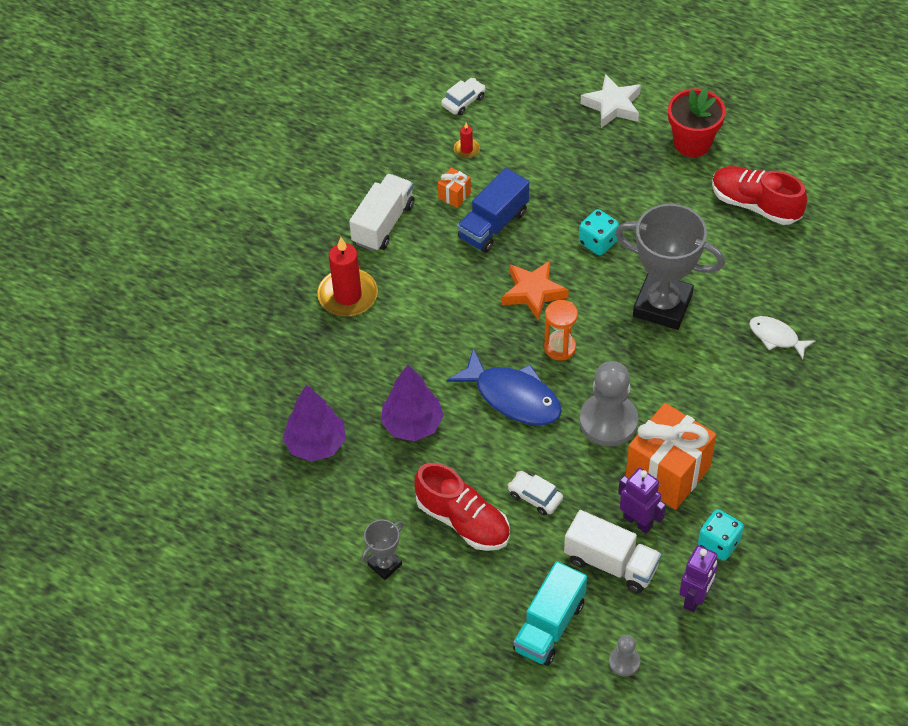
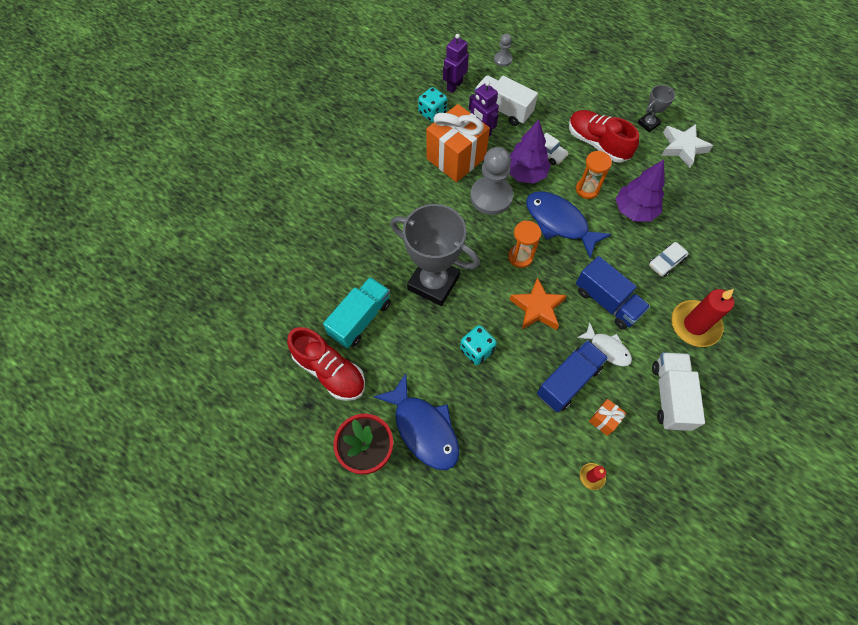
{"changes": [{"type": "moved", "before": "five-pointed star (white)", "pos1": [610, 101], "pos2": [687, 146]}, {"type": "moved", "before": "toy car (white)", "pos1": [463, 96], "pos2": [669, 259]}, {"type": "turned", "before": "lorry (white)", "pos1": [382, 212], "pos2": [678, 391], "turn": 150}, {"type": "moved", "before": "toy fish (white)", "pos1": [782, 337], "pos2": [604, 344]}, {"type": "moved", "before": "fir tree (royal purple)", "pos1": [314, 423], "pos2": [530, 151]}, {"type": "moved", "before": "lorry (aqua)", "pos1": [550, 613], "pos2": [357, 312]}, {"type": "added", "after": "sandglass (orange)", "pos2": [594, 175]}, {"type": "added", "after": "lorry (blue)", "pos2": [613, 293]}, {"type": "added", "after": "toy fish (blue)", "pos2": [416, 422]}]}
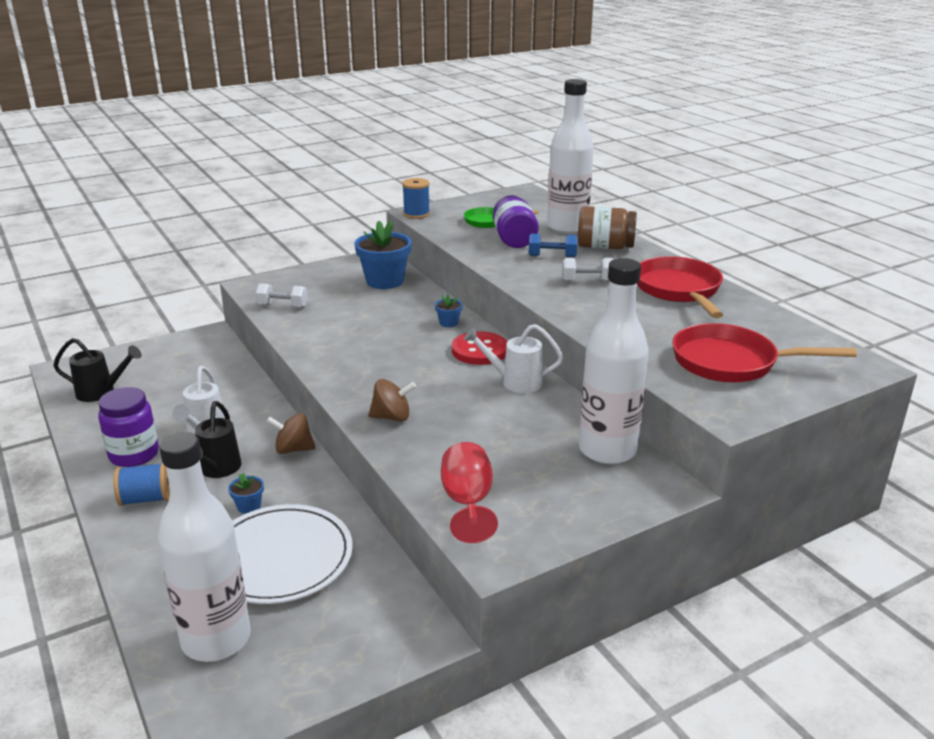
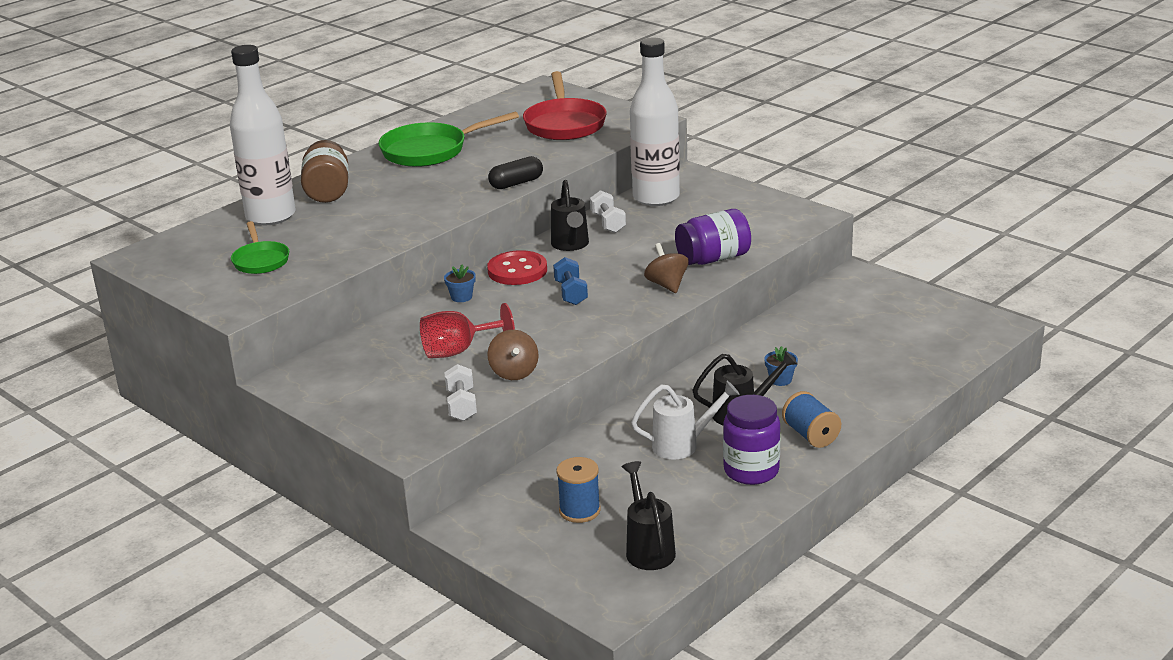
{"changes": [{"type": "moved", "before": "spool (blue)", "pos1": [416, 198], "pos2": [578, 490]}, {"type": "moved", "before": "jar (royal purple)", "pos1": [516, 221], "pos2": [713, 237]}, {"type": "removed", "before": "flower pot (blue)", "pos1": [383, 255]}, {"type": "moved", "before": "free weight (blue)", "pos1": [553, 245], "pos2": [570, 281]}, {"type": "recoloured", "before": "pan (crimson)", "after": "pan (green)", "pos1": [680, 287], "pos2": [448, 139]}, {"type": "moved", "before": "free weight (white)", "pos1": [588, 269], "pos2": [608, 211]}, {"type": "recoloured", "before": "sprinkling can (white)", "after": "sprinkling can (ebony)", "pos1": [513, 358], "pos2": [570, 215]}, {"type": "moved", "before": "spinning top (brown)", "pos1": [291, 433], "pos2": [513, 355]}, {"type": "removed", "before": "bottle (white)", "pos1": [204, 547]}, {"type": "moved", "before": "wine glass (crimson)", "pos1": [469, 492], "pos2": [467, 330]}, {"type": "removed", "before": "plate (white)", "pos1": [293, 554]}, {"type": "added", "after": "pill (ebony)", "pos2": [515, 172]}]}
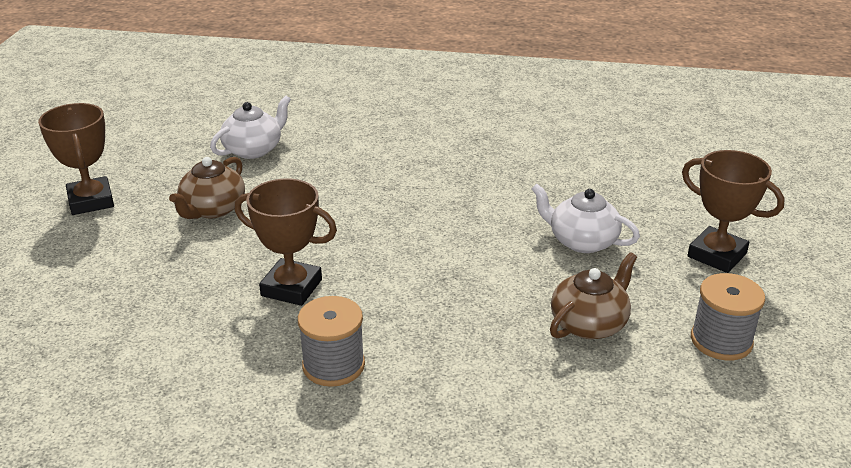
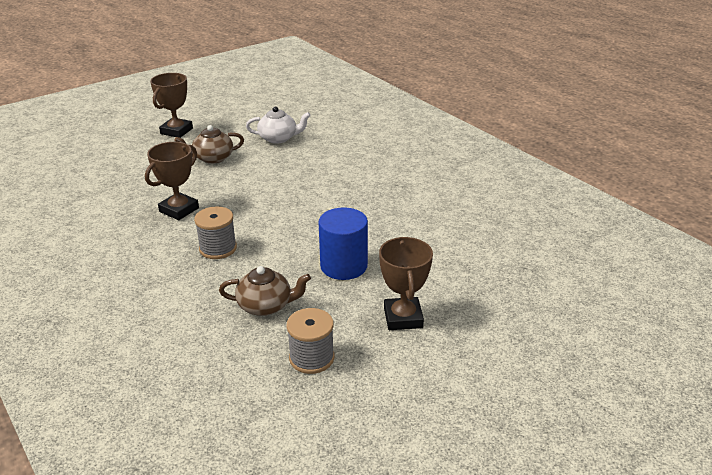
{"changes": [{"type": "turned", "before": "prize cup (brown)", "pos1": [285, 242], "pos2": [172, 181], "turn": 60}, {"type": "replaced", "before": "tea pot (white)", "after": "solid cylinder (blue)", "pos1": [586, 218], "pos2": [343, 243]}, {"type": "moved", "before": "spool (ash-grey)", "pos1": [331, 341], "pos2": [215, 232]}]}
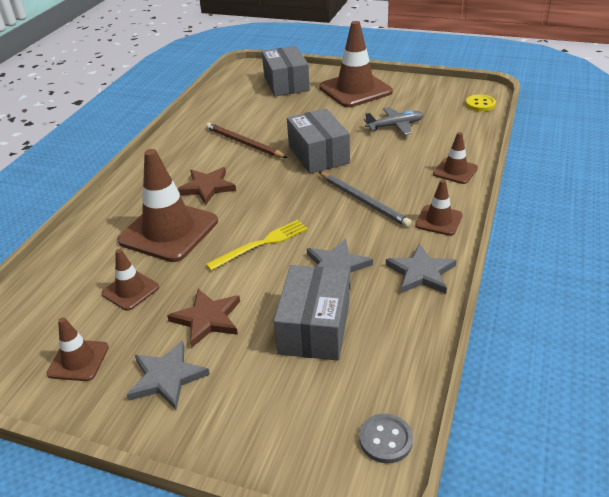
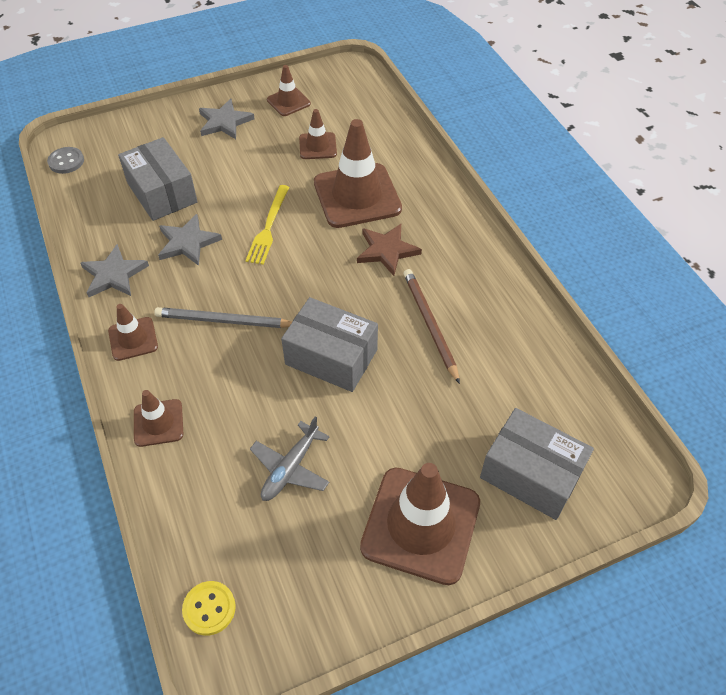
{"changes": [{"type": "turned", "before": "lead pencil (brown)", "pos1": [247, 140], "pos2": [431, 326], "turn": -105}, {"type": "removed", "before": "five-pointed star (brown)", "pos1": [203, 318]}]}
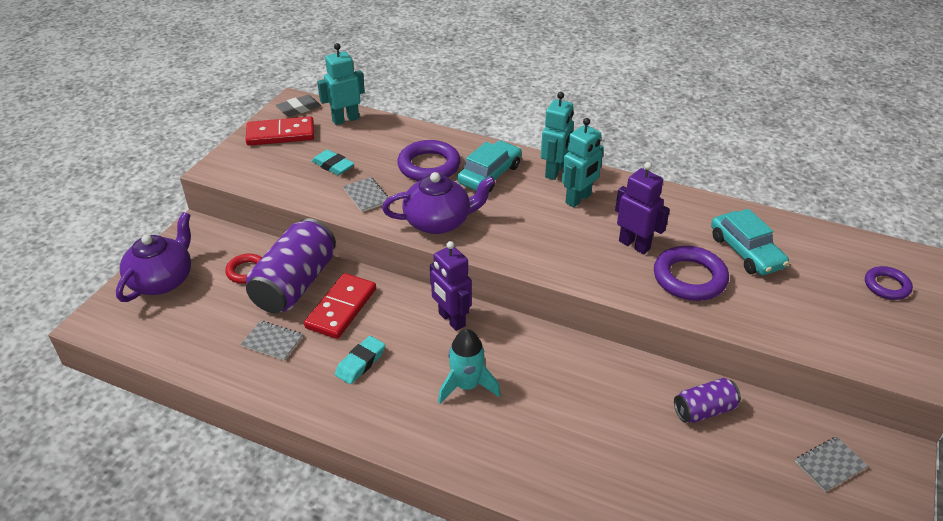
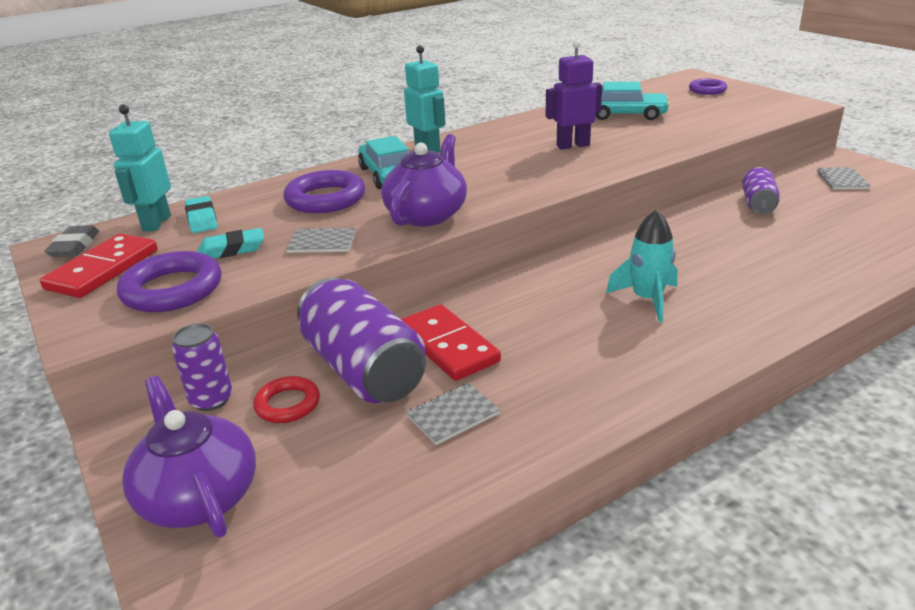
{"changes": [{"type": "removed", "before": "robot figure (aqua)", "pos1": [583, 162]}, {"type": "removed", "before": "robot figure (royal purple)", "pos1": [451, 286]}, {"type": "moved", "before": "ring (royal purple)", "pos1": [691, 273], "pos2": [169, 281]}, {"type": "moved", "before": "eraser (aqua)", "pos1": [360, 360], "pos2": [201, 214]}, {"type": "added", "after": "soda can (royal purple)", "pos2": [202, 367]}]}
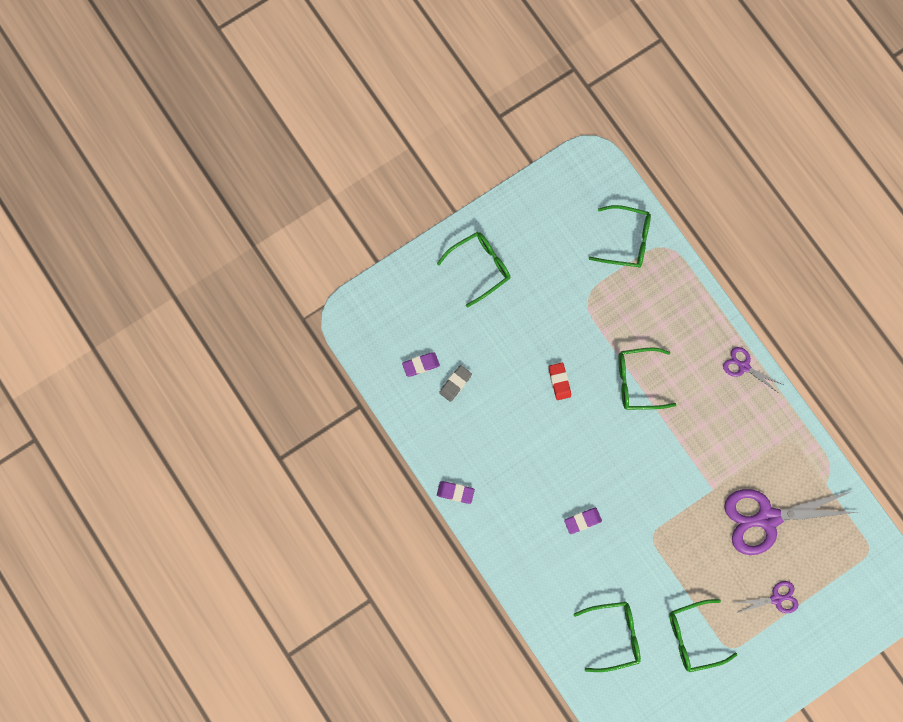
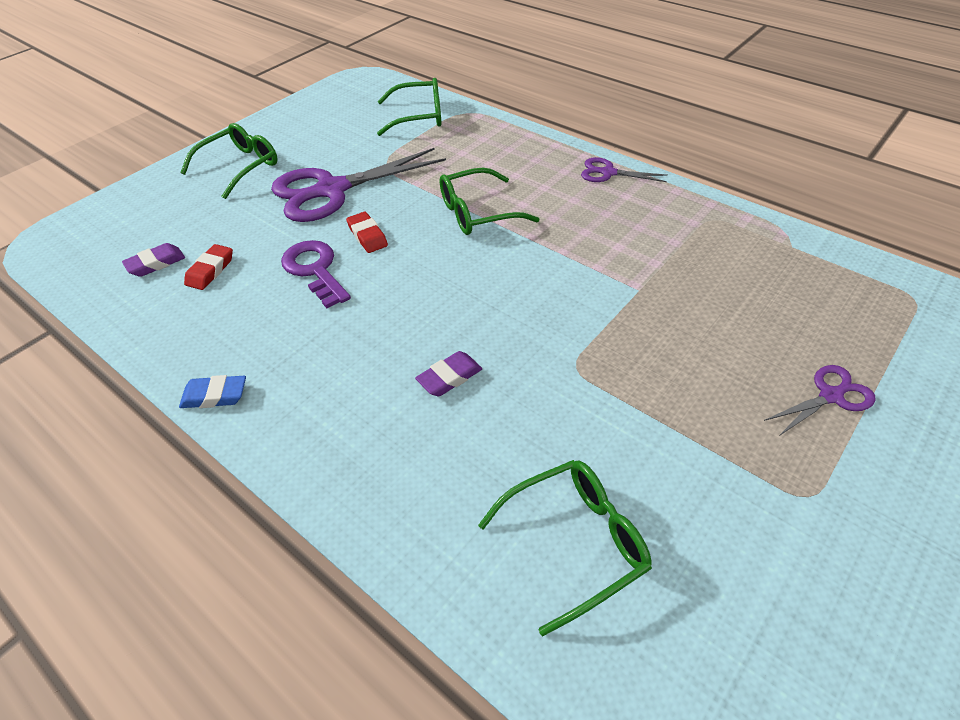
{"changes": [{"type": "recoloured", "before": "eraser (ash-grey)", "after": "eraser (crimson)", "pos1": [455, 383], "pos2": [208, 267]}, {"type": "recoloured", "before": "eraser (royal purple)", "after": "eraser (blue)", "pos1": [456, 492], "pos2": [212, 391]}, {"type": "moved", "before": "pair of scissors (royal purple)", "pos1": [790, 522], "pos2": [358, 185]}, {"type": "removed", "before": "glasses (green)", "pos1": [703, 635]}, {"type": "added", "after": "key (royal purple)", "pos2": [316, 274]}]}
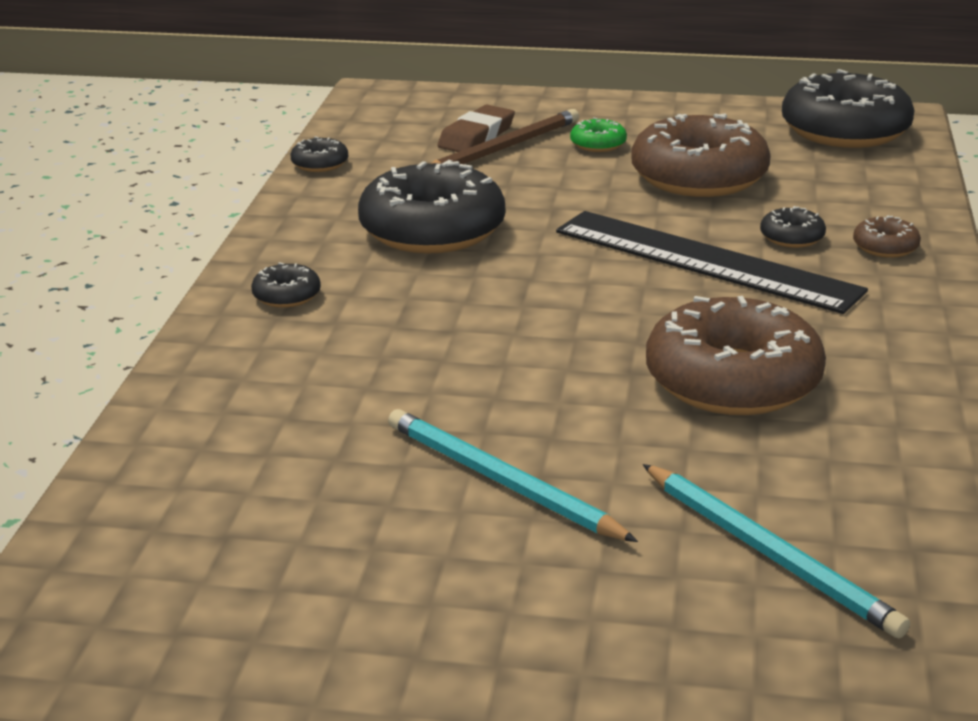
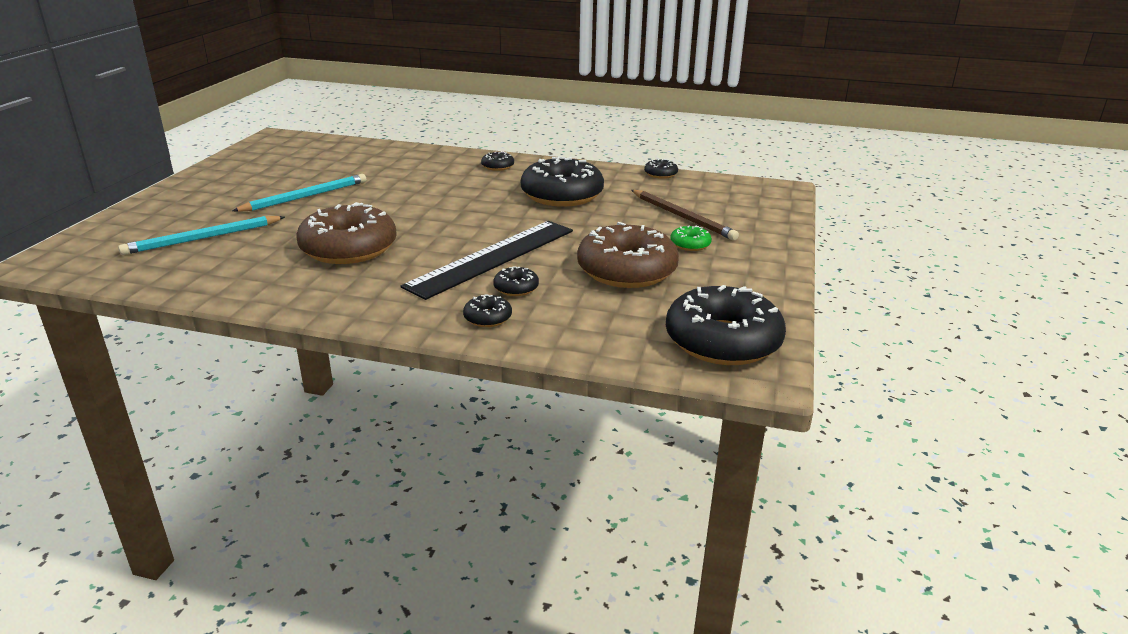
{"changes": [{"type": "removed", "before": "eraser (brown)", "pos1": [476, 128]}, {"type": "recoloured", "before": "donut (brown)", "after": "donut (ebony)", "pos1": [887, 236], "pos2": [487, 311]}]}
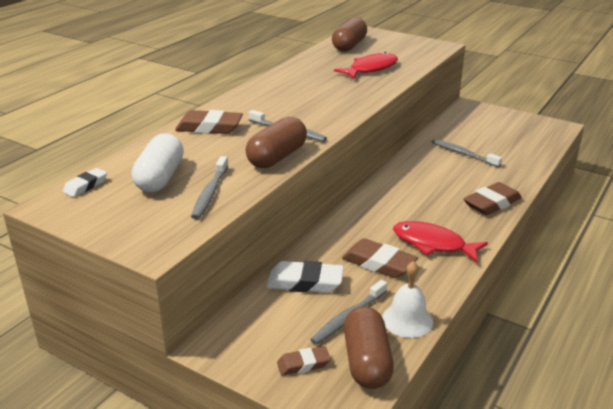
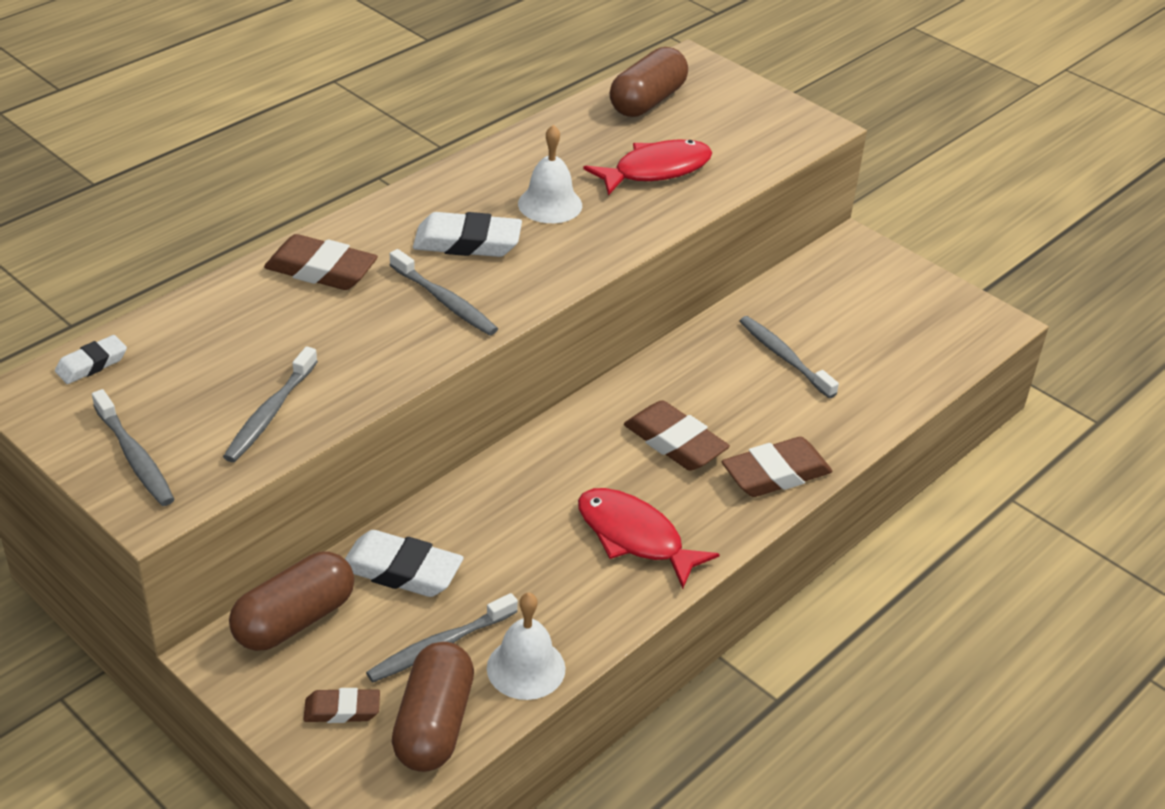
{"changes": [{"type": "moved", "before": "pill (brown)", "pos1": [276, 142], "pos2": [291, 601]}, {"type": "removed", "before": "pill (white)", "pos1": [158, 162]}, {"type": "moved", "before": "eraser (brown)", "pos1": [380, 258], "pos2": [677, 435]}, {"type": "added", "after": "school bell (white)", "pos2": [550, 174]}, {"type": "added", "after": "eraser (white)", "pos2": [467, 234]}, {"type": "added", "after": "toothbrush (ash-grey)", "pos2": [133, 447]}]}
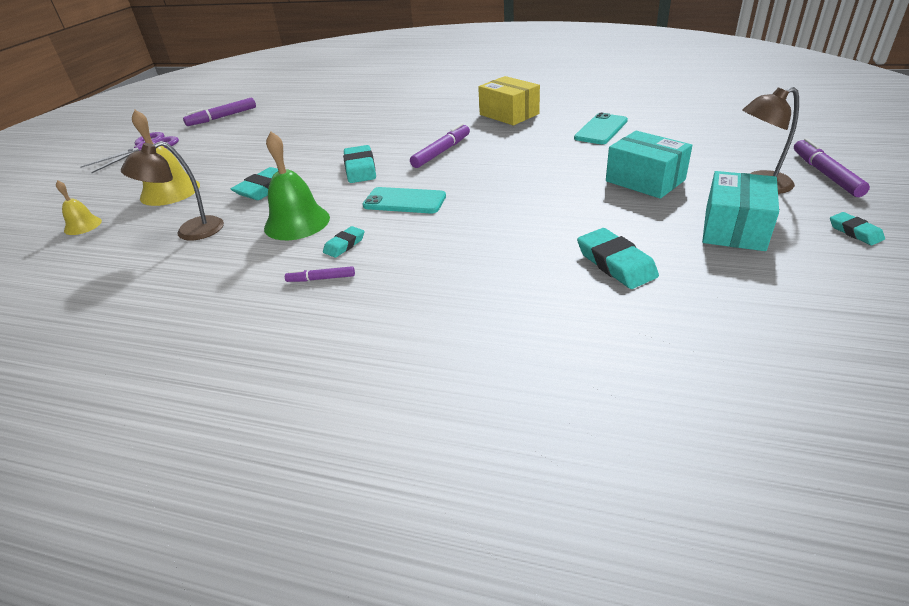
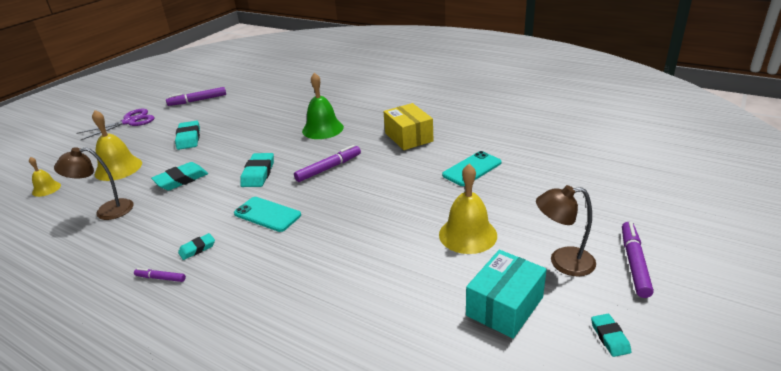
{"changes": [{"type": "replaced", "before": "package (aqua)", "after": "school bell (yellow)", "pos1": [649, 165], "pos2": [468, 209]}, {"type": "moved", "before": "school bell (green)", "pos1": [297, 186], "pos2": [323, 106]}, {"type": "moved", "before": "eraser (aqua)", "pos1": [618, 258], "pos2": [187, 135]}]}
